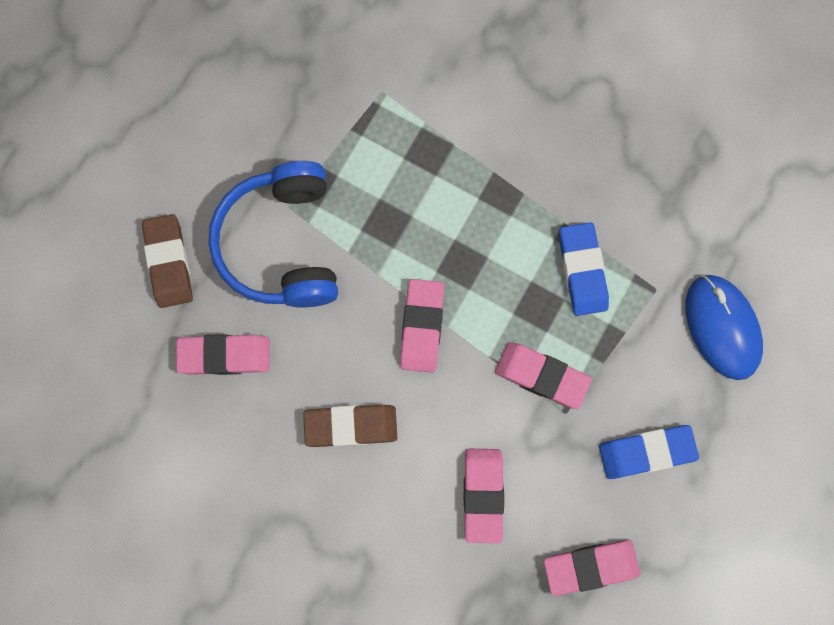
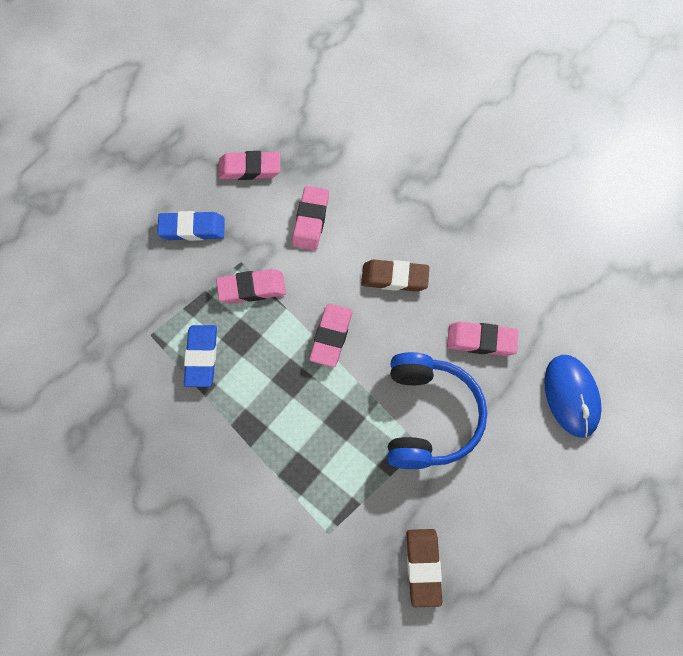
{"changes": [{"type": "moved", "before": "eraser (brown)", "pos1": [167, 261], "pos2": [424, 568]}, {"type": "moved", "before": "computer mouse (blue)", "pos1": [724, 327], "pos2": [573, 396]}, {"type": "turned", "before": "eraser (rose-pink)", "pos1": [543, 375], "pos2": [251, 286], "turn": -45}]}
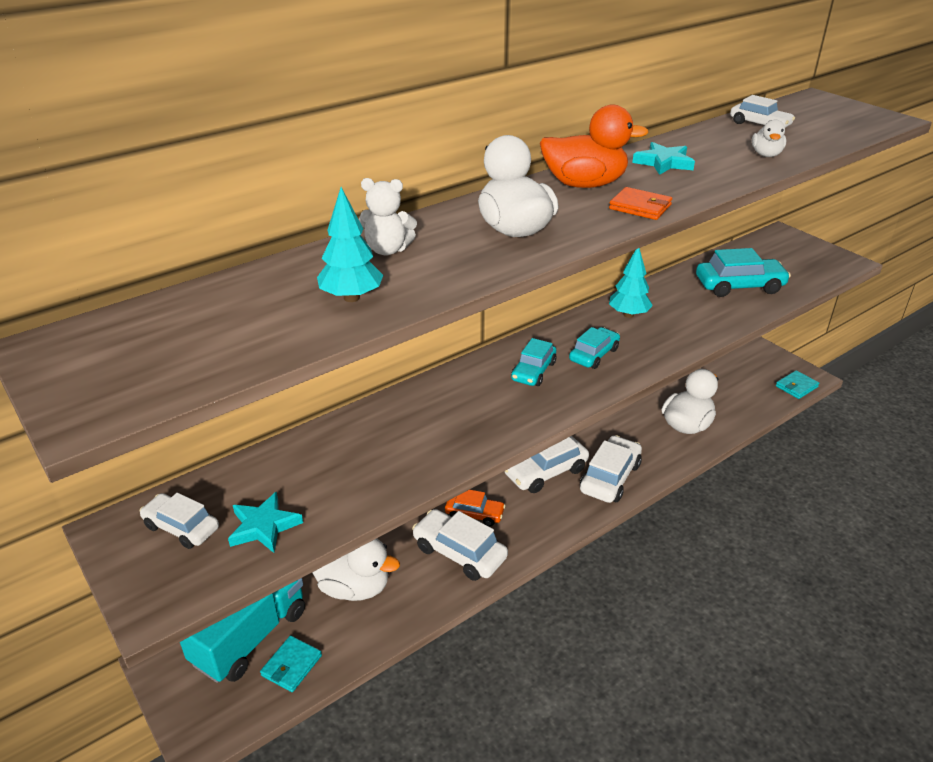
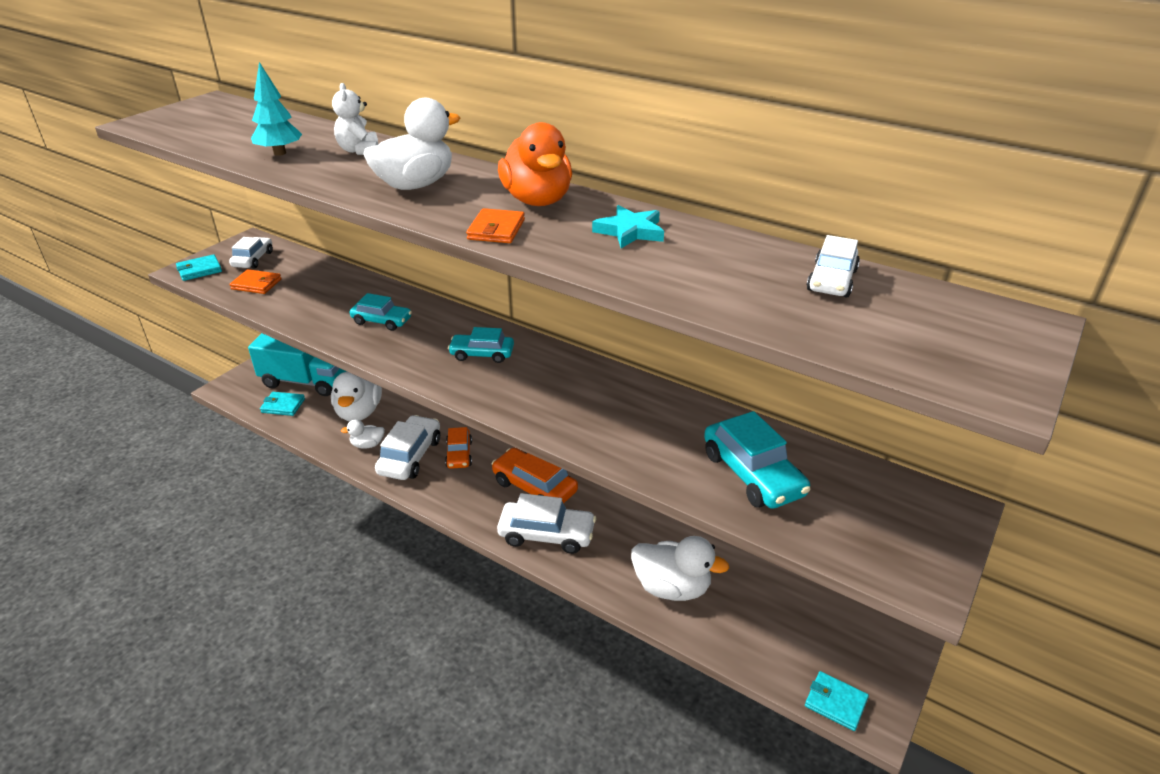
{"changes": [{"type": "moved", "before": "toy duck (white)", "pos1": [769, 138], "pos2": [363, 434]}, {"type": "removed", "before": "fir tree (aqua)", "pos1": [631, 283]}, {"type": "moved", "before": "toy car (aqua)", "pos1": [594, 348], "pos2": [381, 312]}, {"type": "recoloured", "before": "toy car (white)", "after": "toy car (orange)", "pos1": [546, 464], "pos2": [534, 476]}, {"type": "replaced", "before": "five-pointed star (aqua)", "after": "billfold (orange)", "pos1": [265, 522], "pos2": [256, 281]}, {"type": "added", "after": "billfold (aqua)", "pos2": [199, 267]}]}
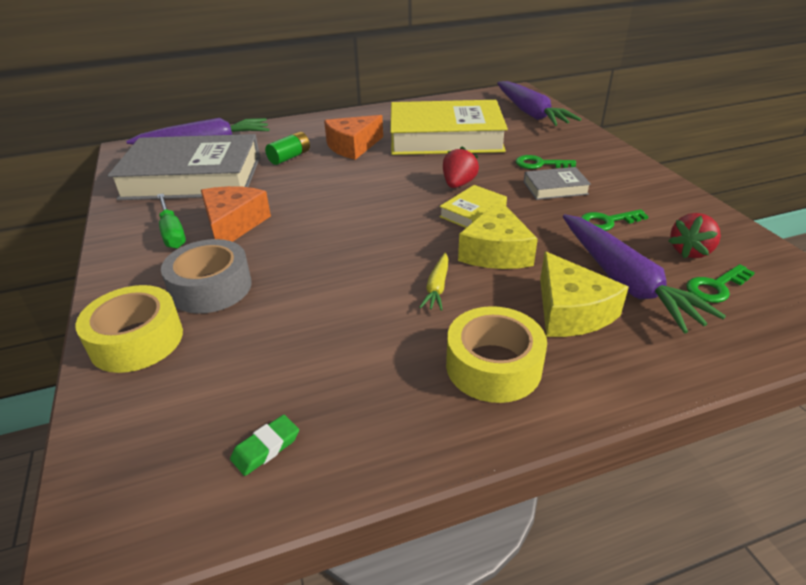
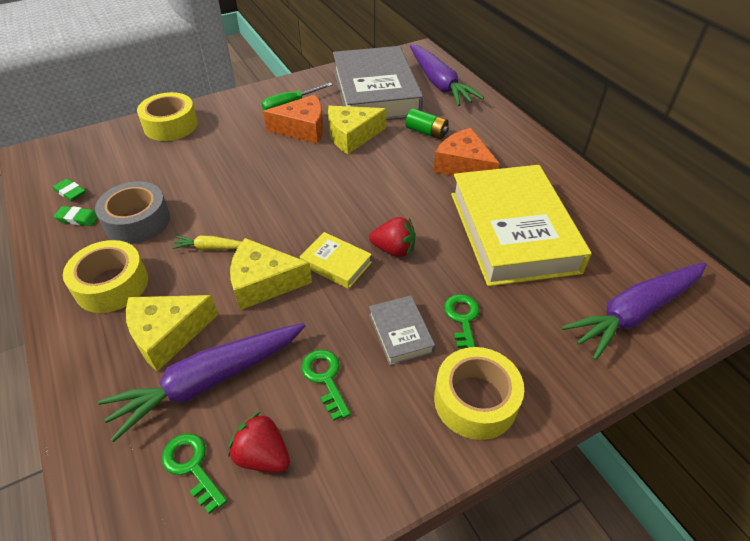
{"changes": [{"type": "moved", "before": "sticky tape (ash-grey)", "pos1": [206, 276], "pos2": [132, 212]}, {"type": "added", "after": "cheese wedge (yellow)", "pos2": [357, 130]}, {"type": "added", "after": "eraser (green)", "pos2": [76, 216]}, {"type": "added", "after": "sticky tape (yellow)", "pos2": [479, 393]}]}
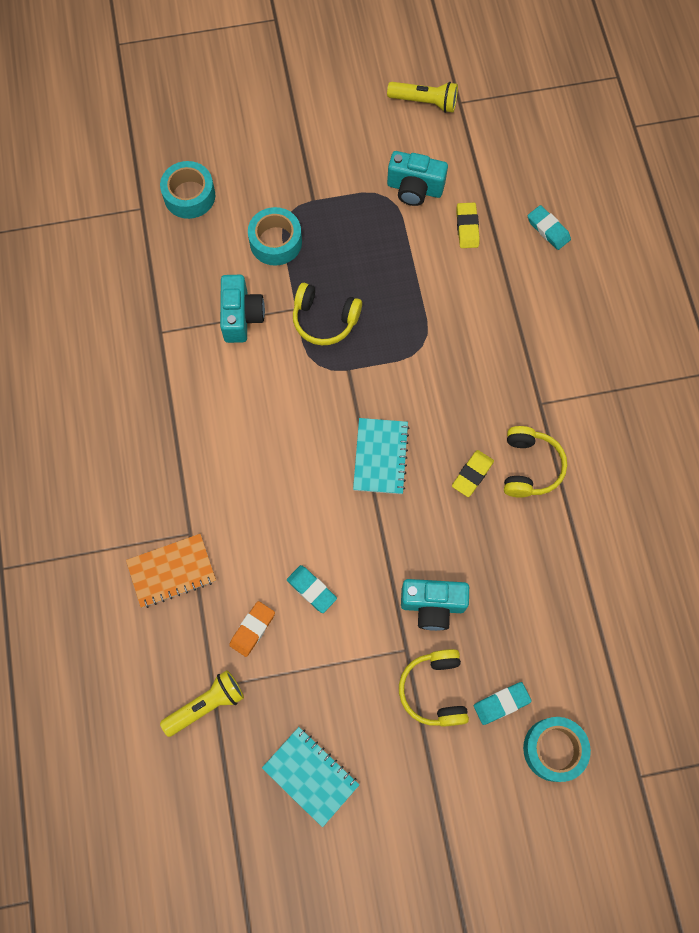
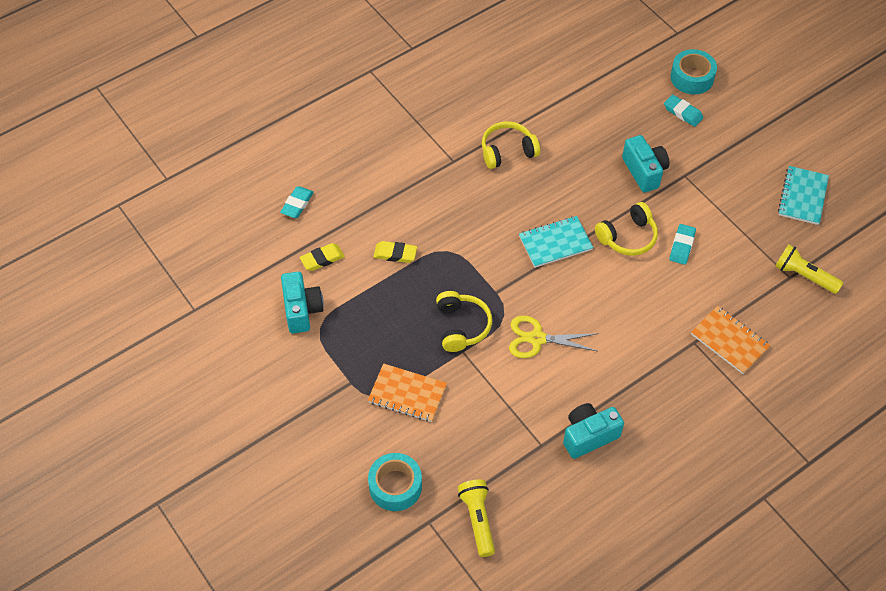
{"changes": [{"type": "moved", "before": "flashlight (yellow)", "pos1": [422, 97], "pos2": [476, 518]}, {"type": "replaced", "before": "sticky tape (aqua)", "after": "notepad (orange)", "pos1": [275, 236], "pos2": [407, 392]}, {"type": "moved", "before": "camera (aqua)", "pos1": [242, 309], "pos2": [593, 431]}, {"type": "moved", "before": "eraser (yellow)", "pos1": [473, 473], "pos2": [395, 252]}, {"type": "removed", "before": "eraser (orange)", "pos1": [252, 629]}, {"type": "moved", "before": "over-ear headphones (yellow)", "pos1": [434, 688], "pos2": [626, 229]}, {"type": "added", "after": "pair of scissors (yellow)", "pos2": [554, 337]}]}
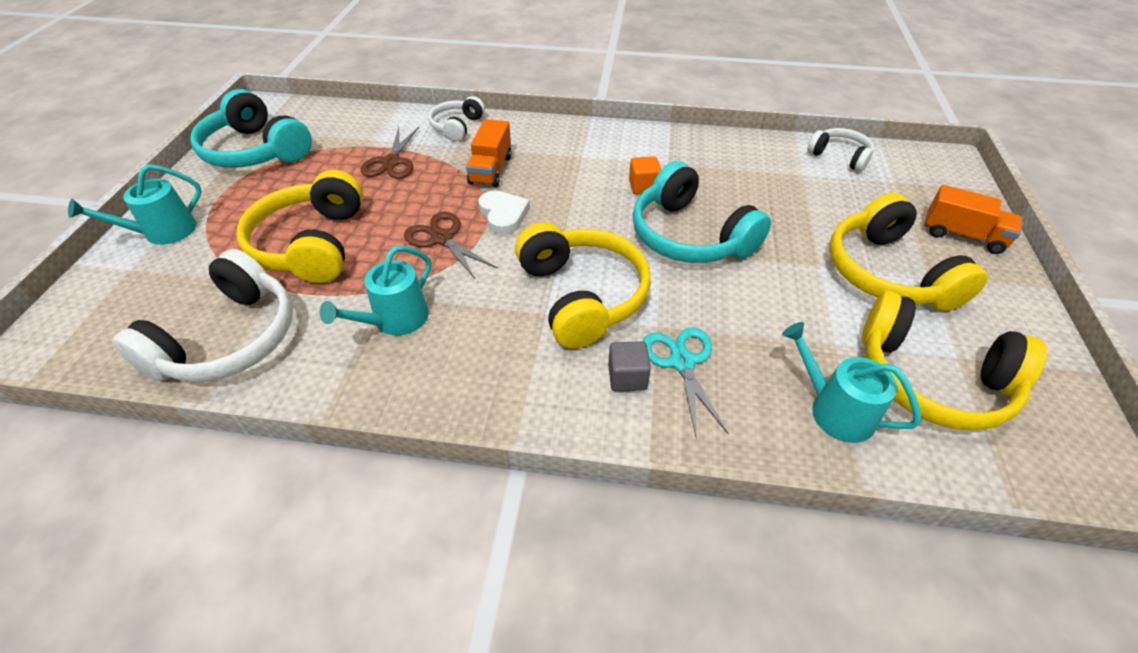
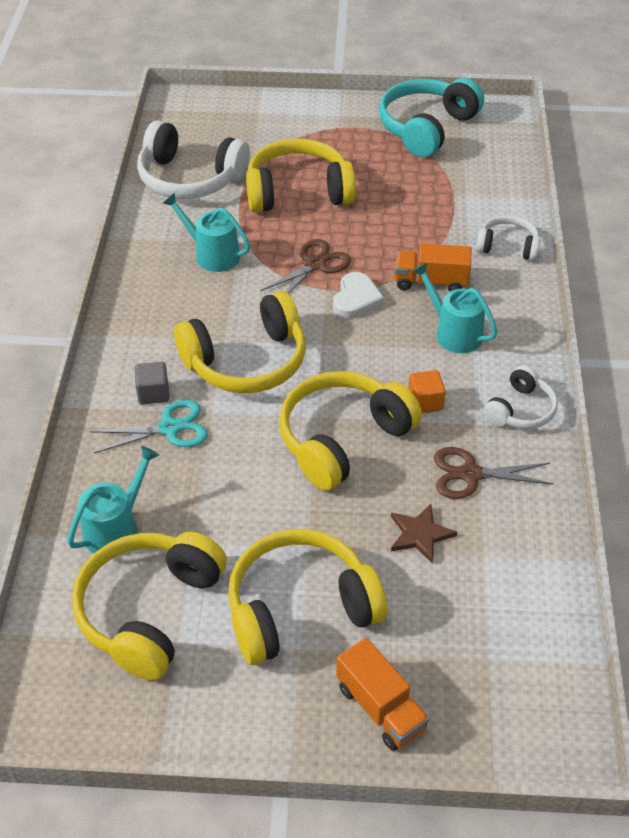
{"changes": [{"type": "moved", "before": "pair of scissors (brown)", "pos1": [390, 153], "pos2": [494, 473]}, {"type": "moved", "before": "over-ear headphones (white)", "pos1": [840, 150], "pos2": [520, 397]}, {"type": "recoloured", "before": "over-ear headphones (aqua)", "after": "over-ear headphones (yellow)", "pos1": [702, 212], "pos2": [350, 431]}, {"type": "moved", "before": "sprinkling can (aqua)", "pos1": [135, 204], "pos2": [454, 307]}, {"type": "turned", "before": "lorry (orange)", "pos1": [973, 219], "pos2": [382, 694], "turn": -60}, {"type": "turned", "before": "love heart (white)", "pos1": [504, 212], "pos2": [358, 295], "turn": -45}, {"type": "added", "after": "five-pointed star (brown)", "pos2": [424, 534]}]}
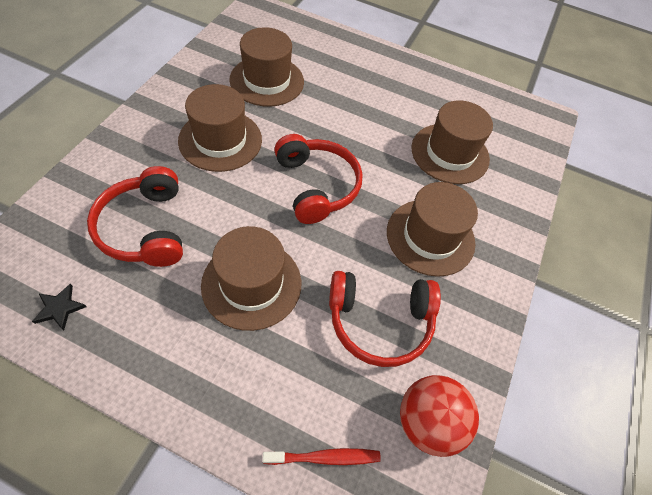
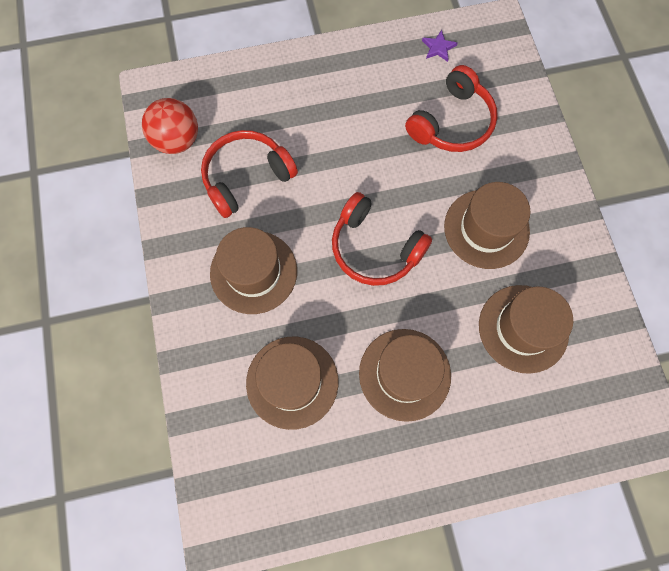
{"changes": [{"type": "turned", "before": "over-ear headphones (crimson)", "pos1": [135, 216], "pos2": [451, 108], "turn": 90}, {"type": "moved", "before": "top hat (brown)", "pos1": [251, 278], "pos2": [405, 375]}, {"type": "recoloured", "before": "five-pointed star (ebony)", "after": "five-pointed star (royal purple)", "pos1": [59, 307], "pos2": [439, 46]}, {"type": "removed", "before": "toothbrush (crimson)", "pos1": [321, 456]}]}
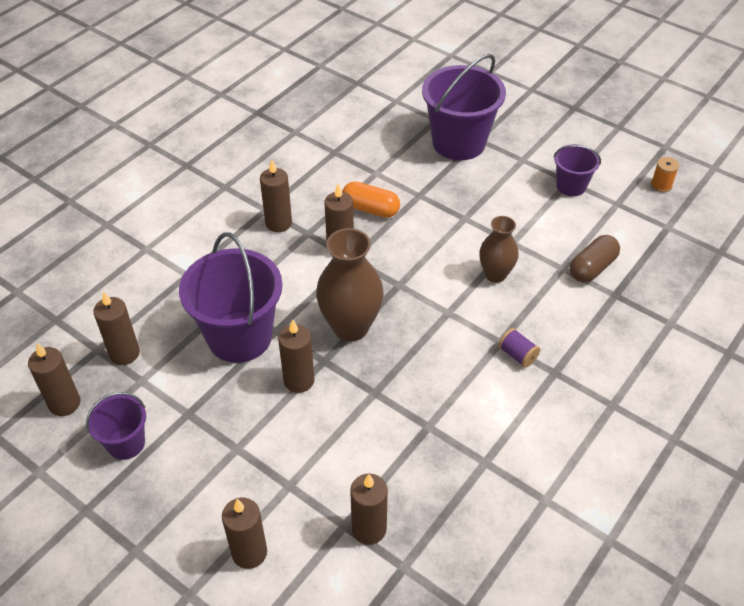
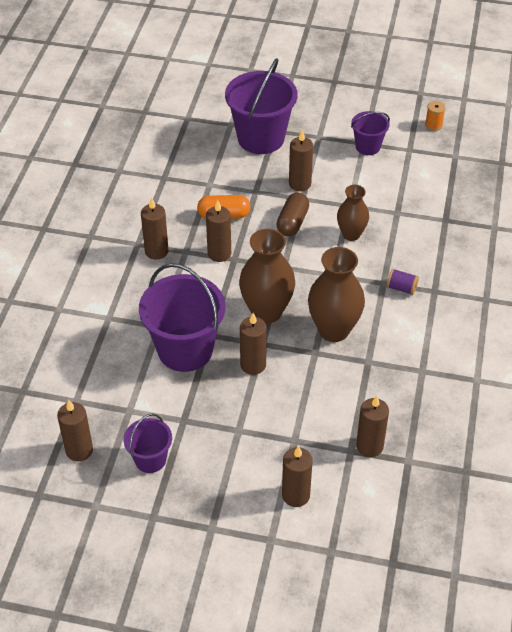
{"changes": [{"type": "moved", "before": "pill (brown)", "pos1": [595, 259], "pos2": [292, 214]}, {"type": "moved", "before": "wax candle (brown)", "pos1": [116, 328], "pos2": [301, 160]}, {"type": "added", "after": "vase (brown)", "pos2": [336, 294]}]}
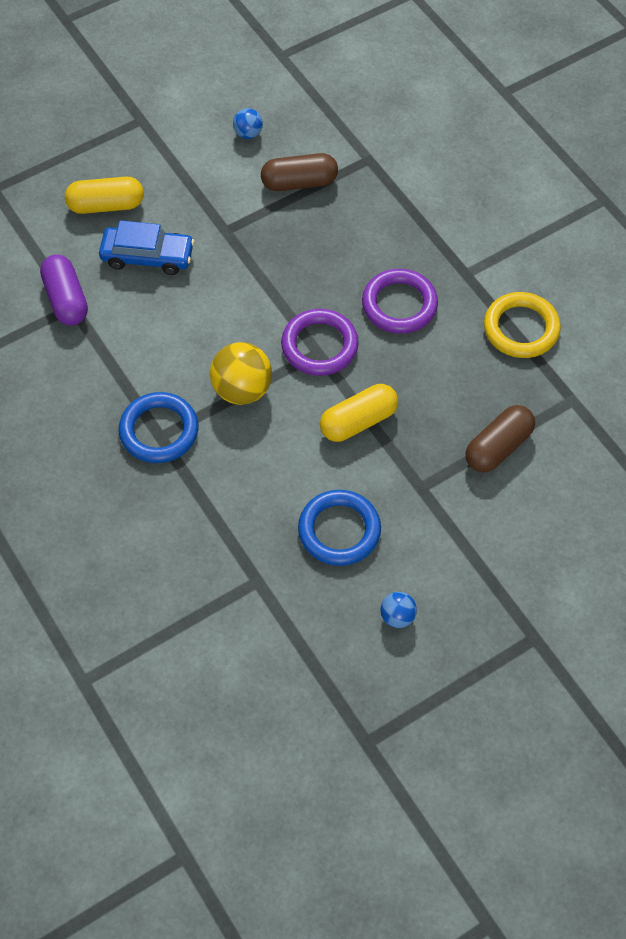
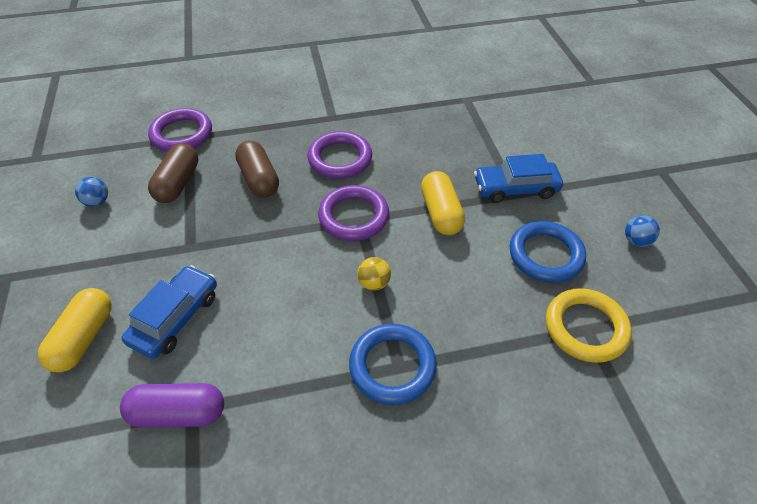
{"changes": [{"type": "moved", "before": "ring (yellow)", "pos1": [522, 325], "pos2": [589, 325]}, {"type": "resized", "before": "play ball (yellow)", "pos1": [241, 373], "pos2": [374, 274], "scale": 0.54}, {"type": "moved", "before": "pill (brown)", "pos1": [500, 439], "pos2": [257, 169]}, {"type": "added", "after": "ring (royal purple)", "pos2": [180, 130]}, {"type": "added", "after": "toy car (blue)", "pos2": [518, 178]}]}
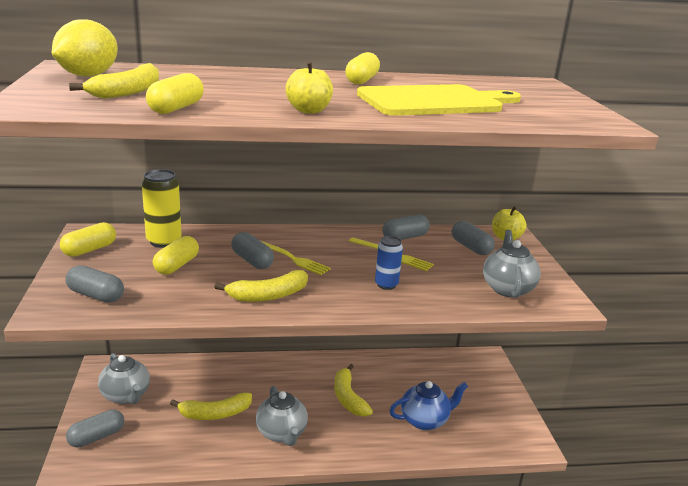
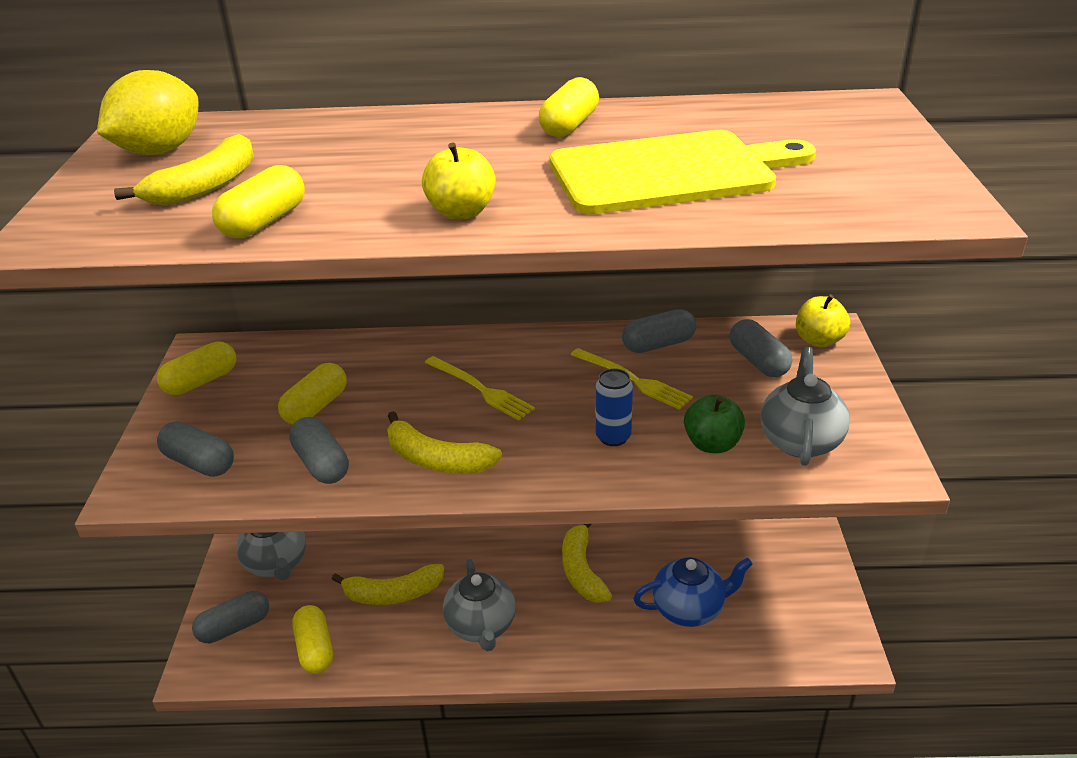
{"changes": [{"type": "removed", "before": "soda can (yellow)", "pos1": [162, 208]}, {"type": "moved", "before": "pill (ash-grey)", "pos1": [252, 250], "pos2": [319, 450]}, {"type": "turned", "before": "banana fruit (yellow)", "pos1": [261, 286], "pos2": [444, 442], "turn": 45}, {"type": "added", "after": "toy apple (green)", "pos2": [714, 424]}, {"type": "added", "after": "pill (yellow)", "pos2": [312, 639]}]}
